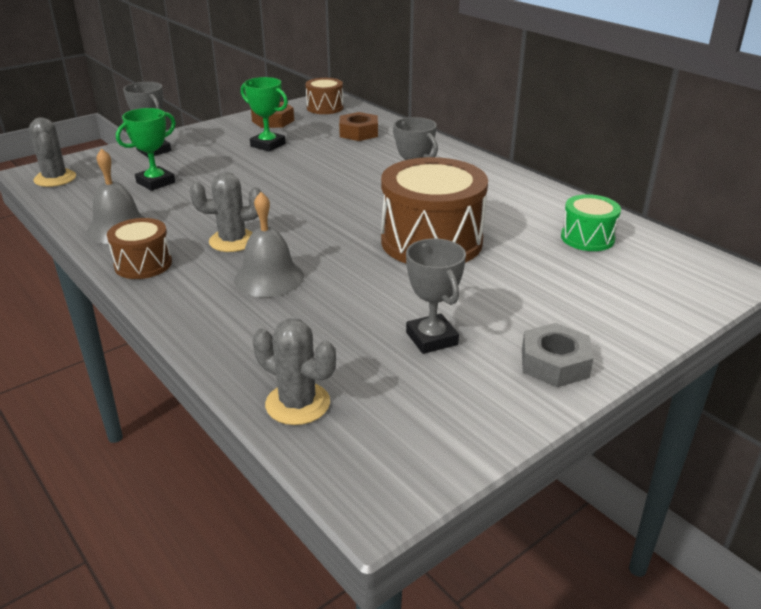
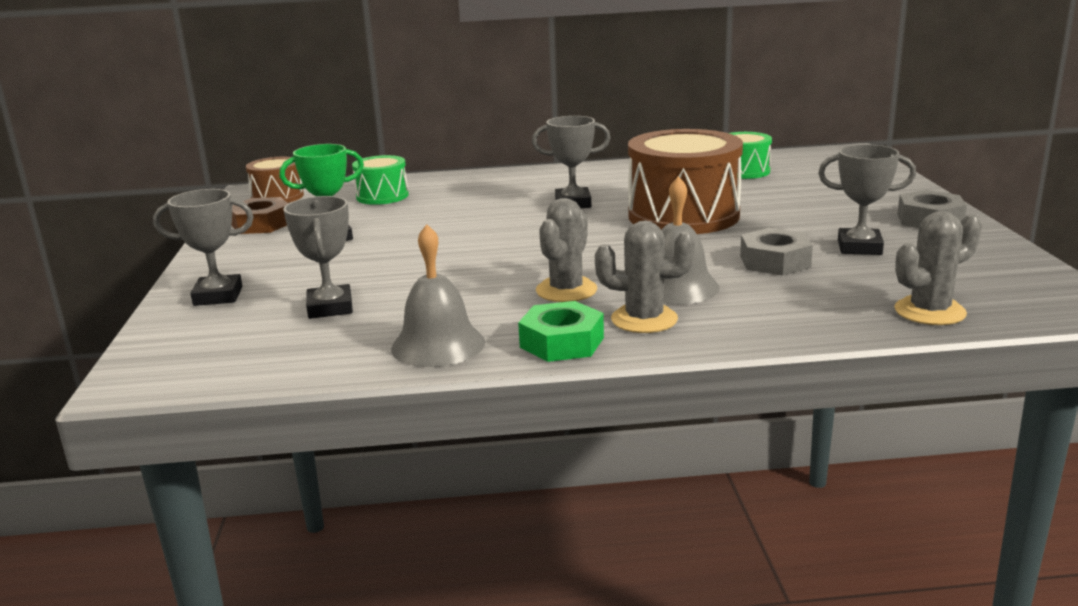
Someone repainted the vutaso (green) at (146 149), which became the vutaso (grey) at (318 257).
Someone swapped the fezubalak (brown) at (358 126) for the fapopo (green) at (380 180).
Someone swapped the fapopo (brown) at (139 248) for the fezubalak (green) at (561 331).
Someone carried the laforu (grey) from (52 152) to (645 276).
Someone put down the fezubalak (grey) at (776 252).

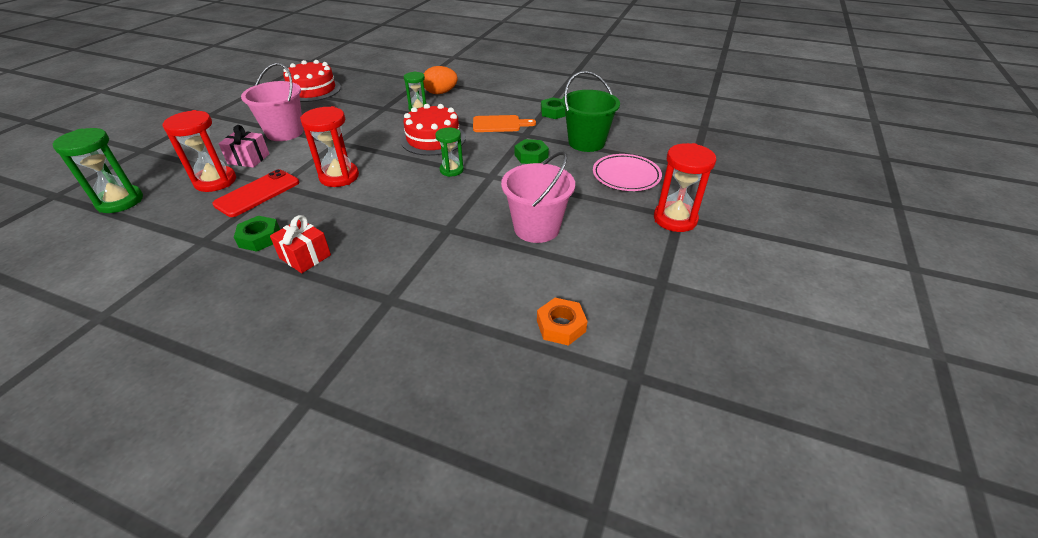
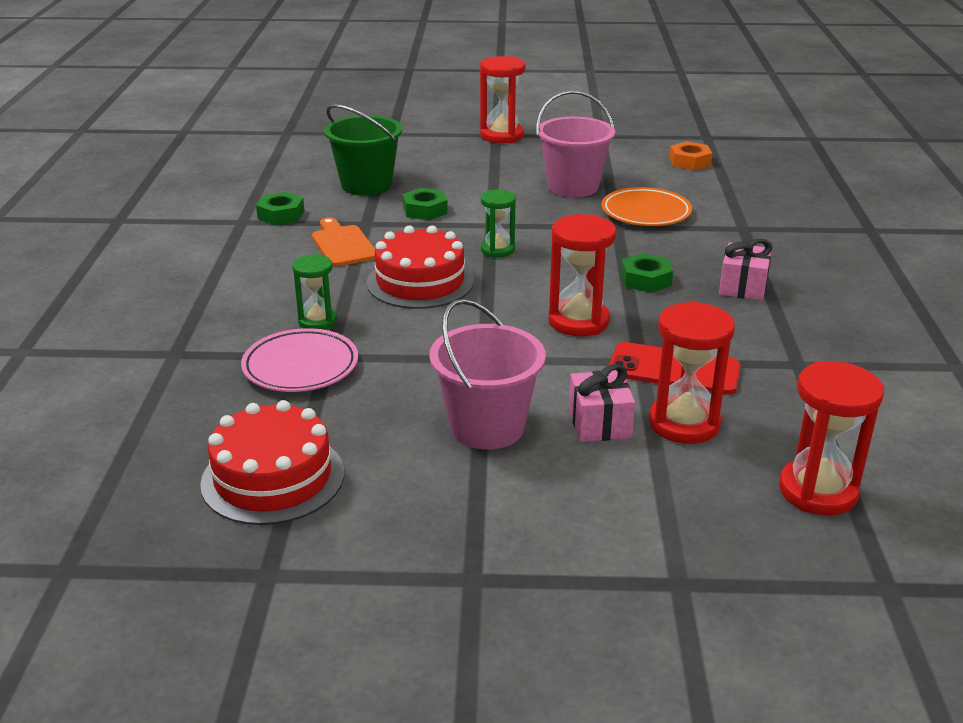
Someone carried the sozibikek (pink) from (627 172) to (299 360).
Someone put down the sozibikek (orange) at (646 206).
Someone carried the fezubalak (green) from (257 234) to (647 273).
Someone repainted the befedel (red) at (300 244), which became the befedel (pink) at (746 270).
Someone repainted the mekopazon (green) at (98 170), which became the mekopazon (red) at (831 438).
Someone took away the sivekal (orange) at (440 80).

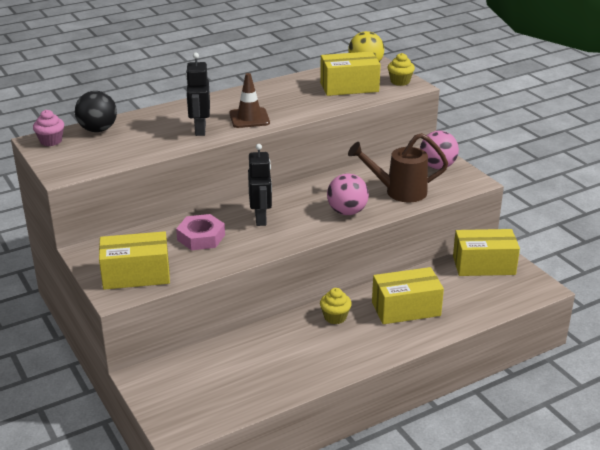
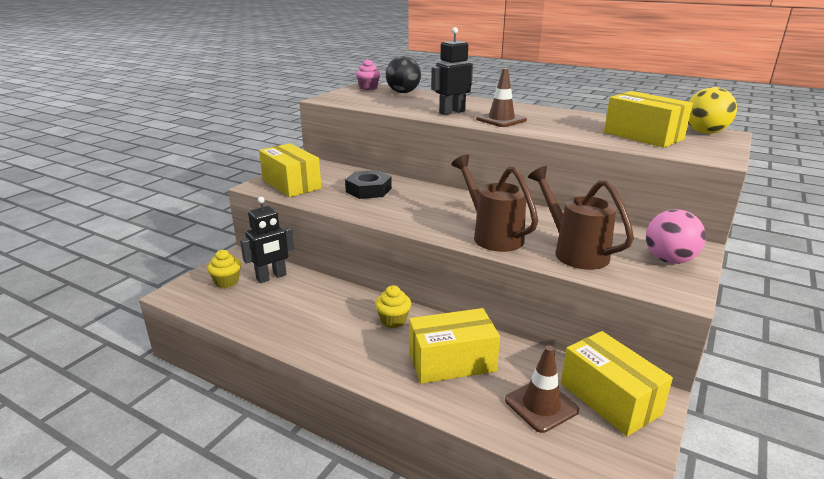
Someone carried the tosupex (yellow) from (401 69) to (224 269).
Someone carried the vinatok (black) from (260 185) to (267 240).
Someone repainted the fezubalak (pink) at (200 232), which became the fezubalak (black) at (368 184).
Someone rotated the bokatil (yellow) at (408 295) by 60 degrees counterclockwise.
Someone swapped the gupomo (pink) at (348 194) for the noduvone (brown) at (494 203).
Someone put down the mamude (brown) at (542 389).

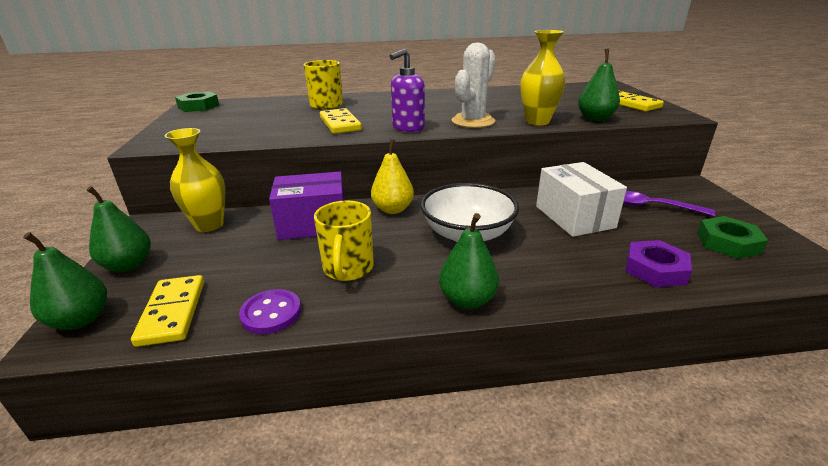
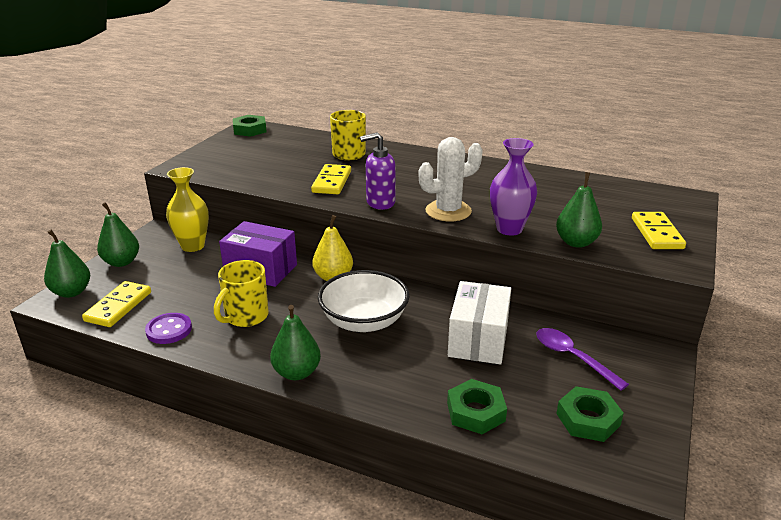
Someone repainted the fezubalak (purple) at (659 263), which became the fezubalak (green) at (477 406).
Someone repainted the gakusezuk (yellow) at (542 77), which became the gakusezuk (purple) at (513 187).

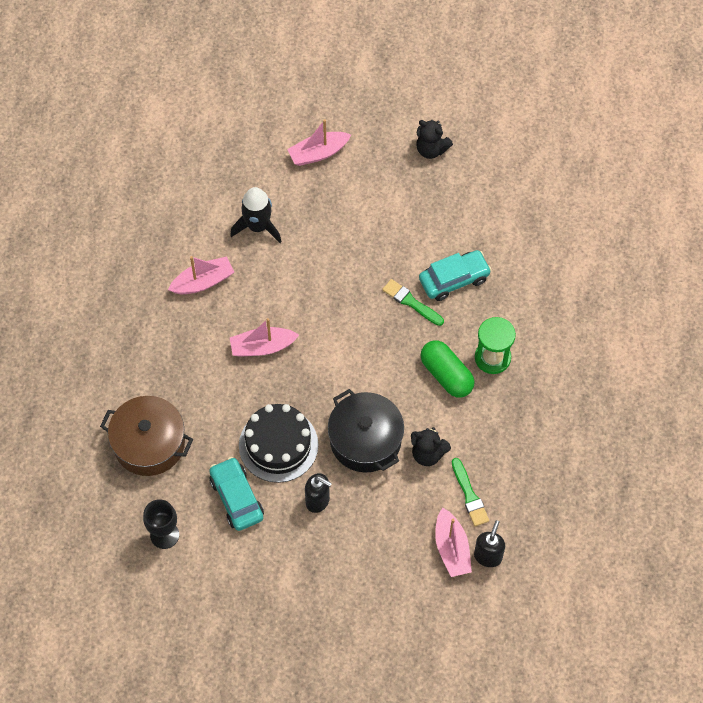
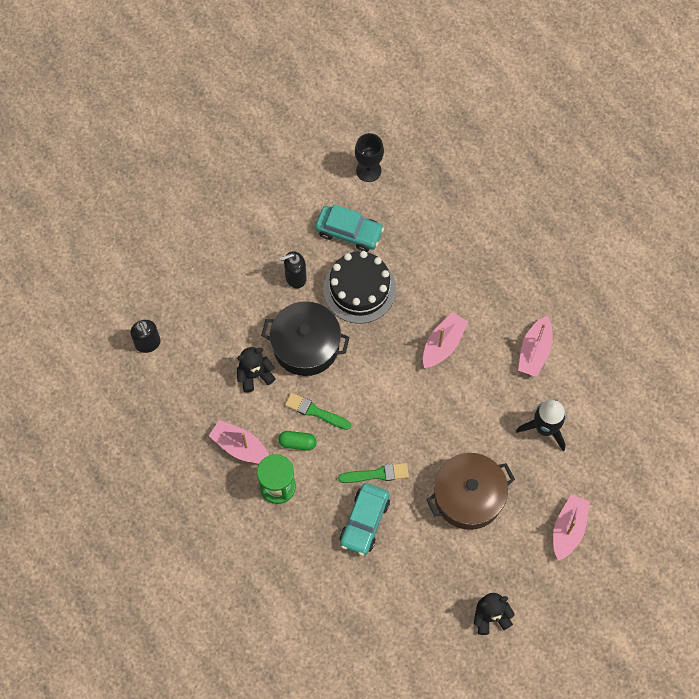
Someone carried the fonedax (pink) from (453 542) to (239 441).
Someone scaled the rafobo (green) at (447 369) by 0.58.
Someone carried the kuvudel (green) from (470 492) to (318 411).
Someone carried the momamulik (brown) from (146 436) to (471 491).

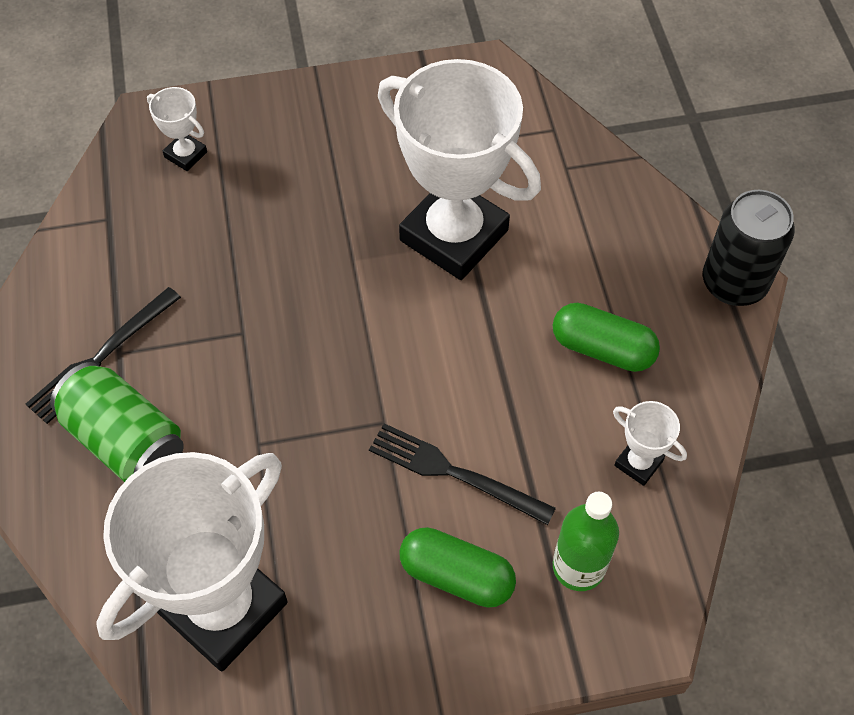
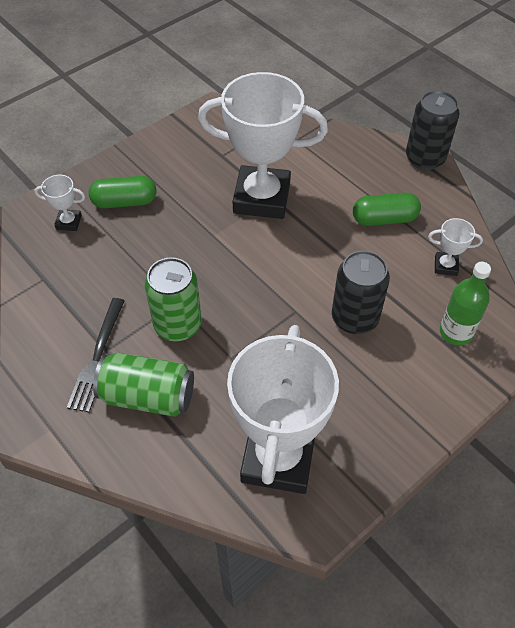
Someone carried the rafobo (green) from (457 567) to (123 192).
Someone put down the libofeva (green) at (173 299).
Someone swapped the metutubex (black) at (462 474) for the libofeva (black) at (361 292).

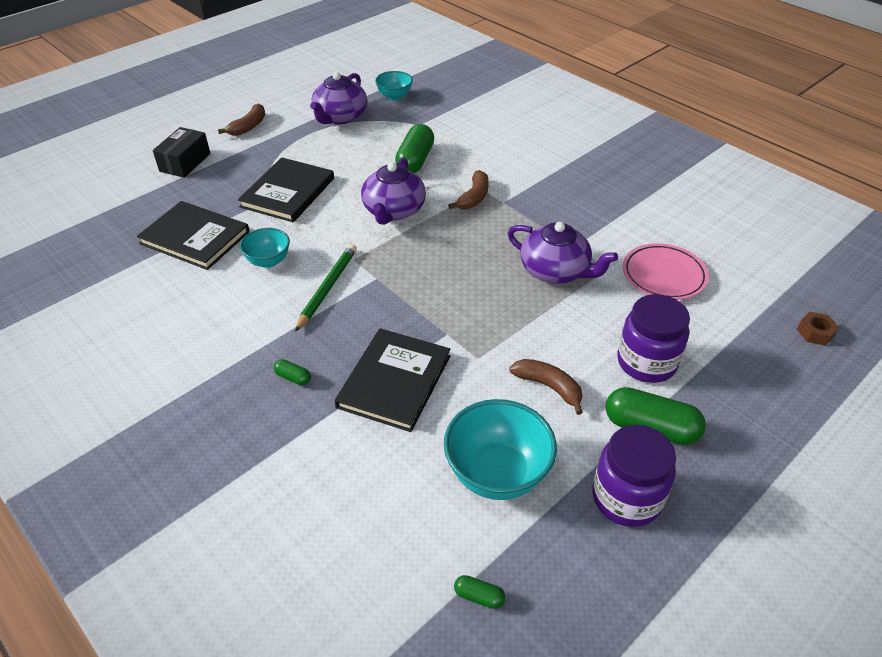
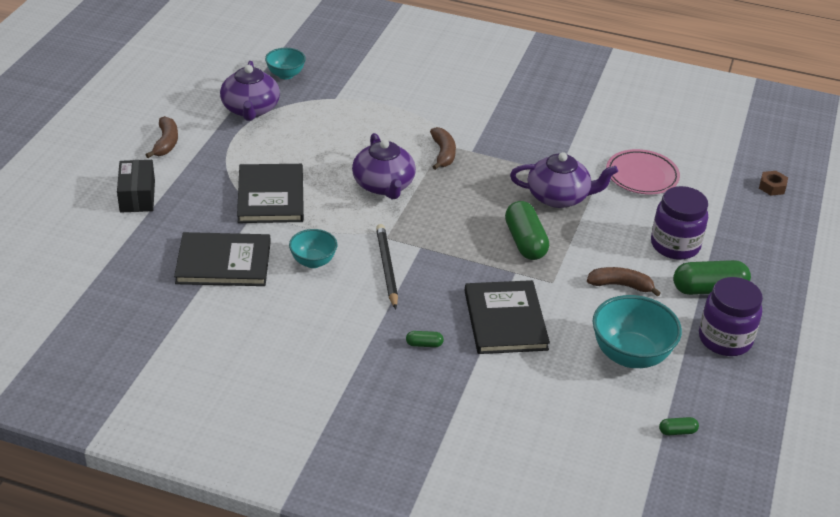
Someone repainted the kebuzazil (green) at (326 288), which became the kebuzazil (black) at (387 266).
Someone carried the rafobo (green) from (414 148) to (527 230).

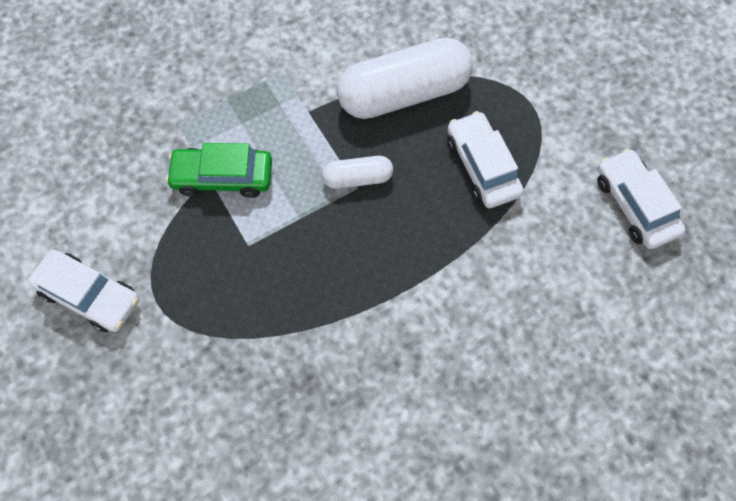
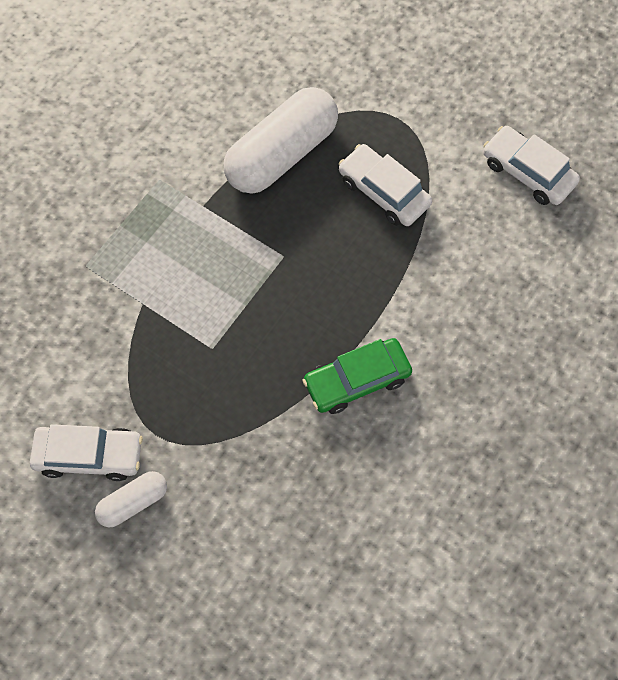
Someone carried the rafobo (white) from (357 172) to (131 499).
Someone carried the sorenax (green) from (219 170) to (357 376).

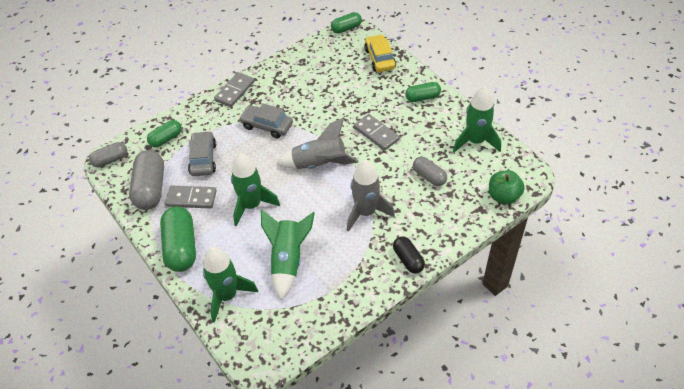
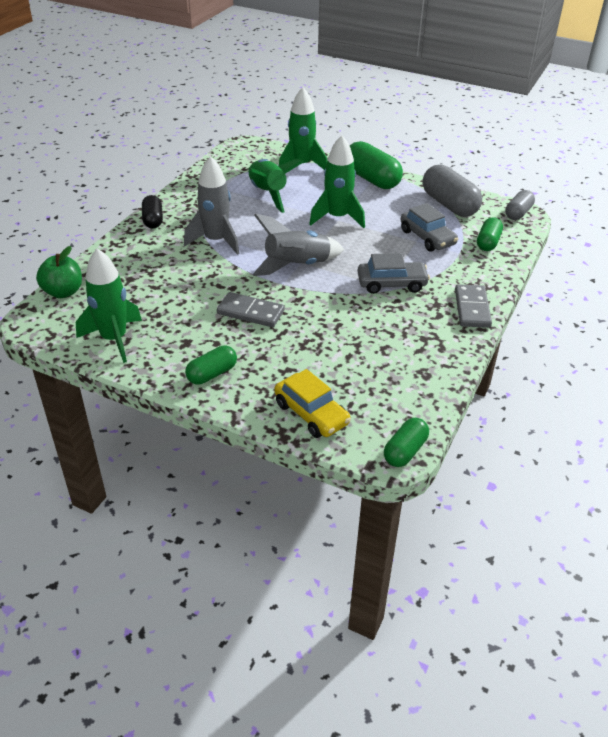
Someone rotated the rafobo (black) at (409 255) by 45 degrees clockwise.
Someone took away the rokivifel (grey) at (191 197).
Someone took away the rafobo (grey) at (430 171).

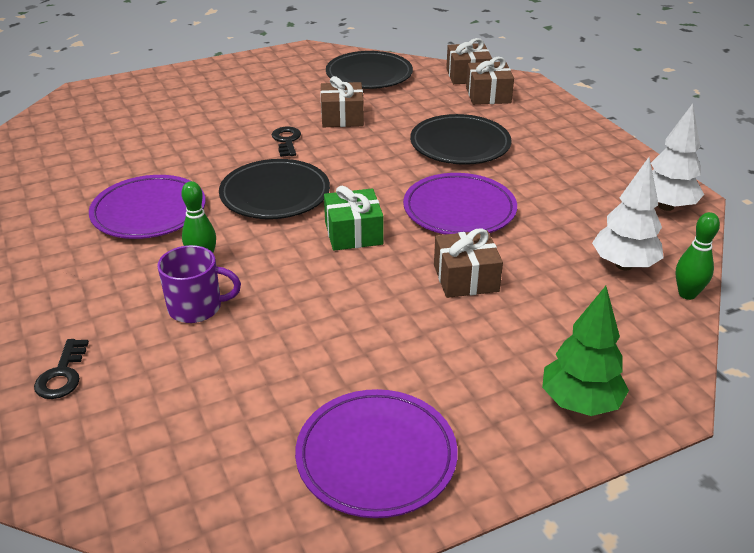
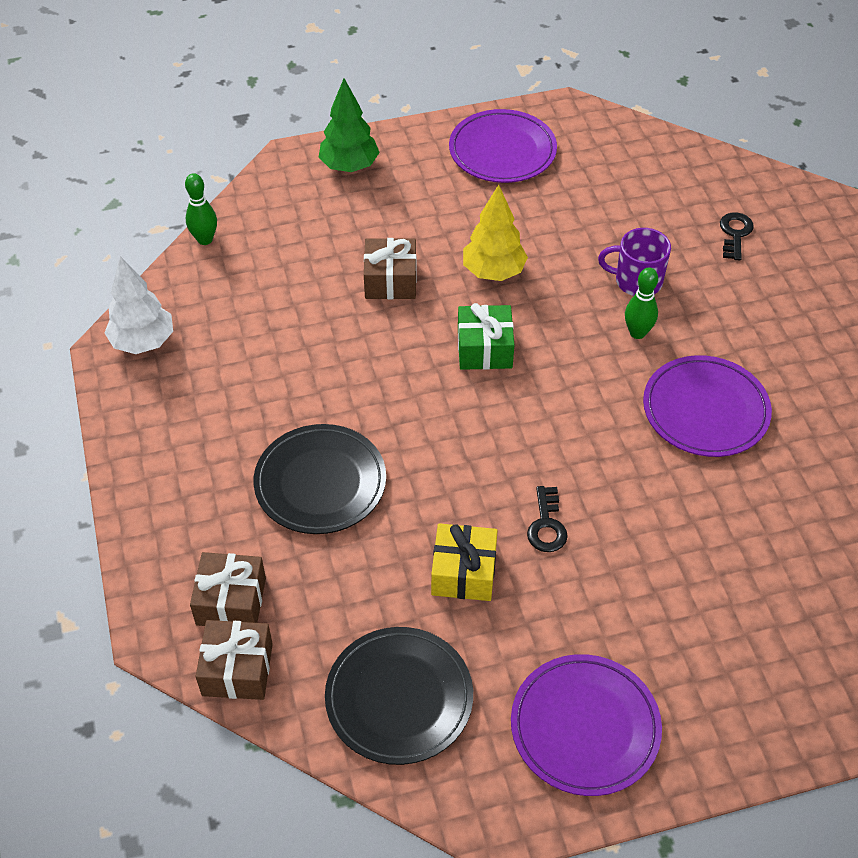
Someone repainted the befedel (brown) at (342 101), which became the befedel (yellow) at (464 562).
Someone put down the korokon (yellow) at (495 233).
Someone carried the sozibikek (purple) from (460 204) to (586 725).
Someone took away the sozibikek (black) at (274 189).
Someone took away the korokon (white) at (628 214).

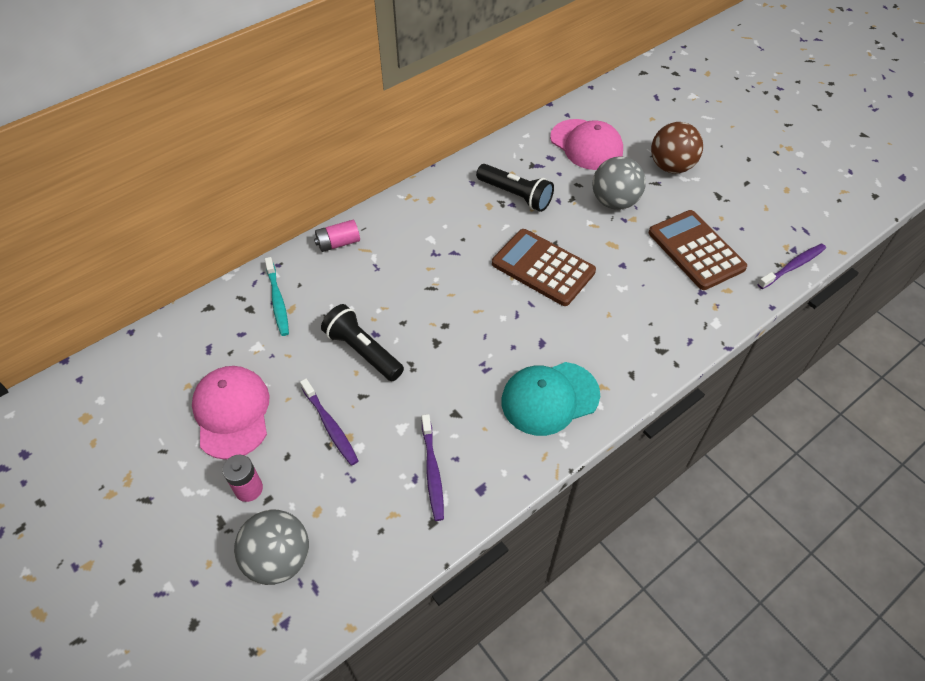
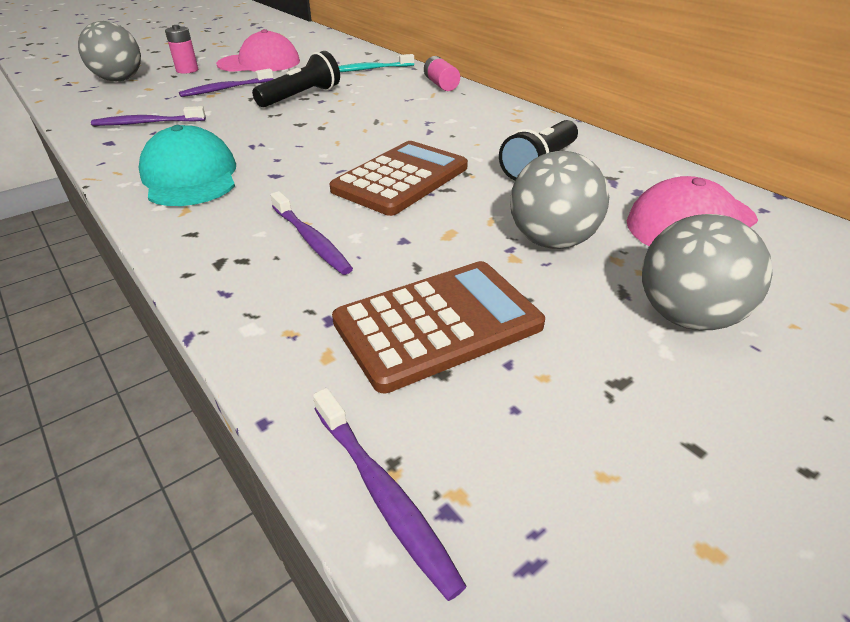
Someone put down the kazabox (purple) at (311 233).
Someone repainted the gupomo (brown) at (677 147), which became the gupomo (grey) at (707 272).

